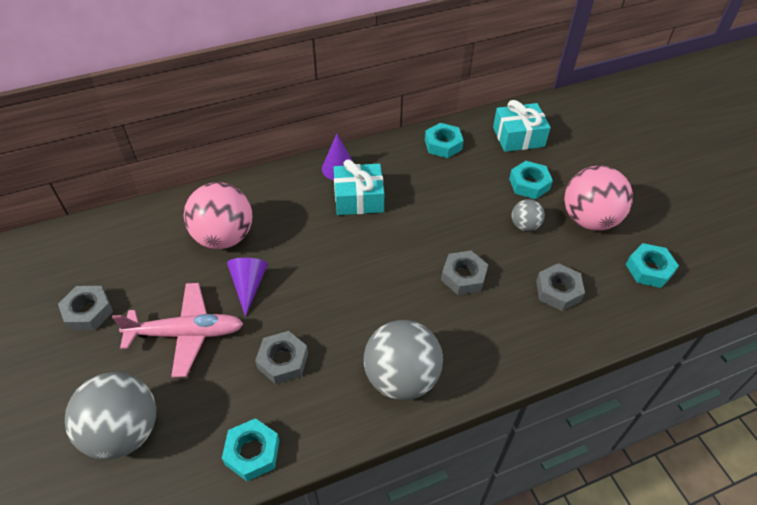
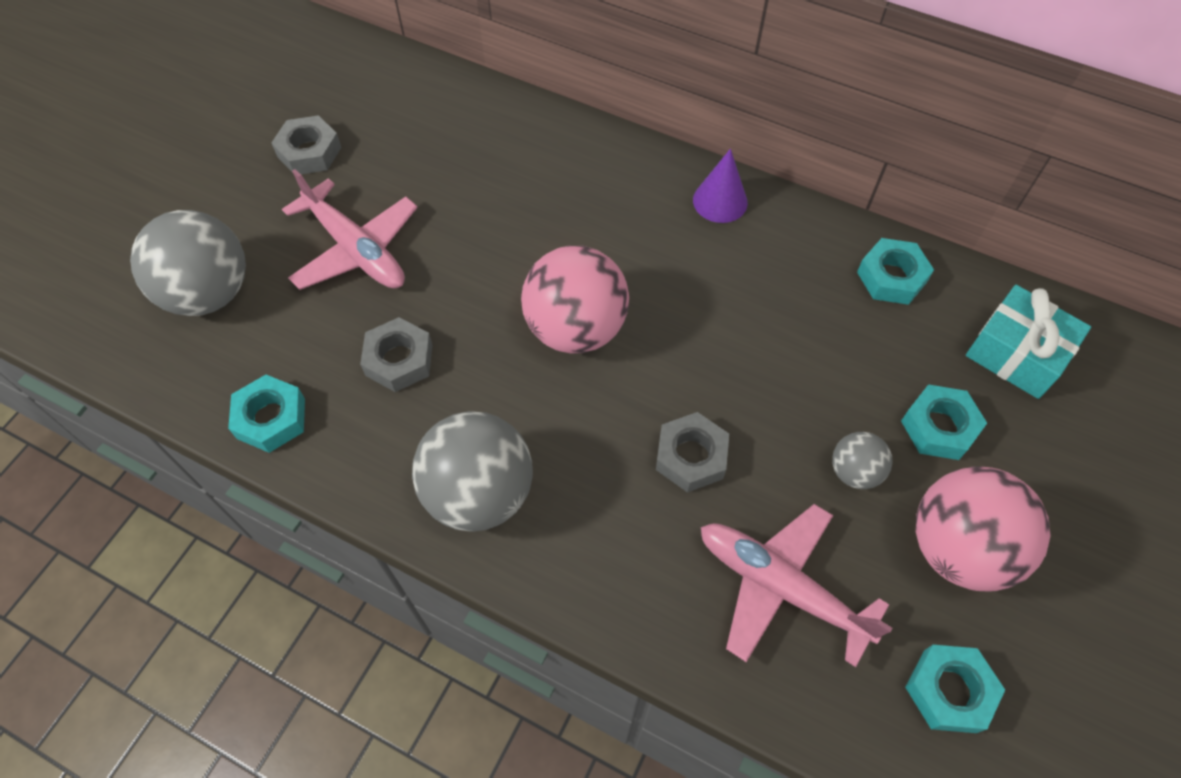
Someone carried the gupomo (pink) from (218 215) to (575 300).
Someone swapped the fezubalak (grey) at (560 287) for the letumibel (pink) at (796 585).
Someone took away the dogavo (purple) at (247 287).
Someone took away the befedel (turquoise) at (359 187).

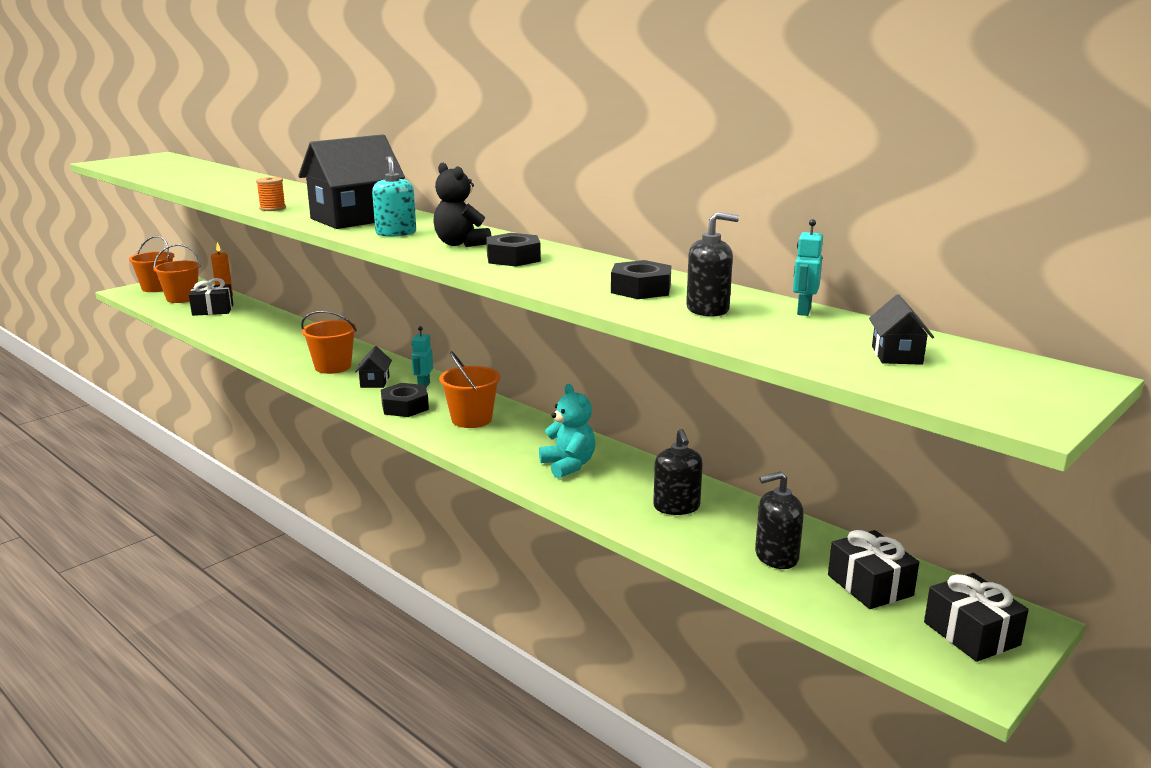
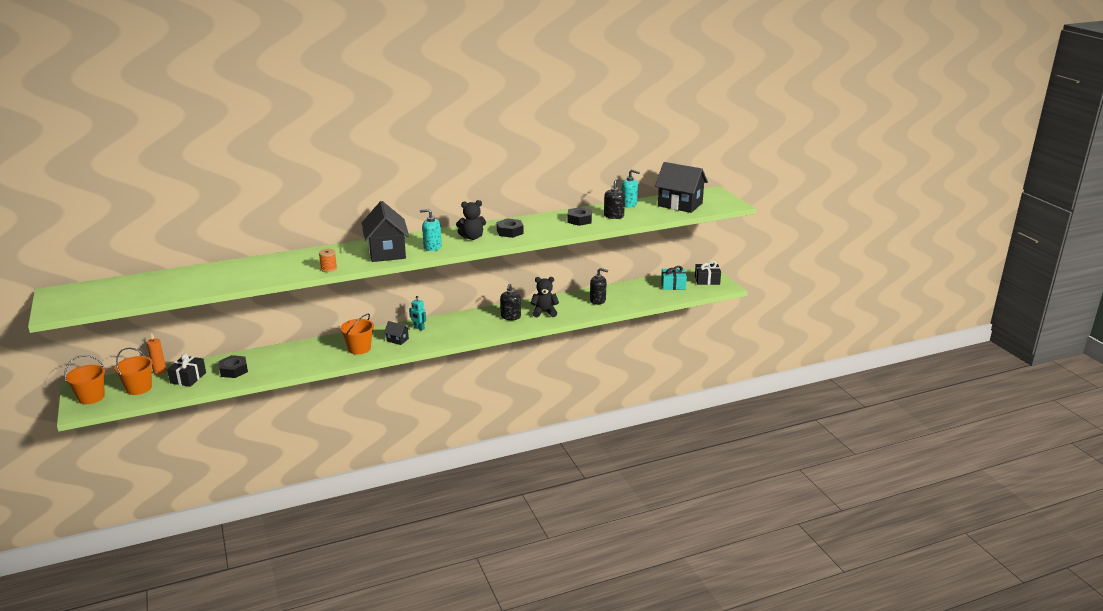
Someone carried the fezubalak (black) from (405 400) to (233 366).
Someone carried the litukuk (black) from (779 520) to (510 302).
Someone repainted the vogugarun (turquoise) at (567 431), which became the vogugarun (black) at (545 297).
Someone swapped the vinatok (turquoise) at (808 267) for the litukuk (turquoise) at (630 189).
Someone scaled the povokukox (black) at (901 330) by 2.26.
Someone repainted the befedel (black) at (873 569), which became the befedel (turquoise) at (674 278).
Someone took away the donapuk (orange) at (470 389).

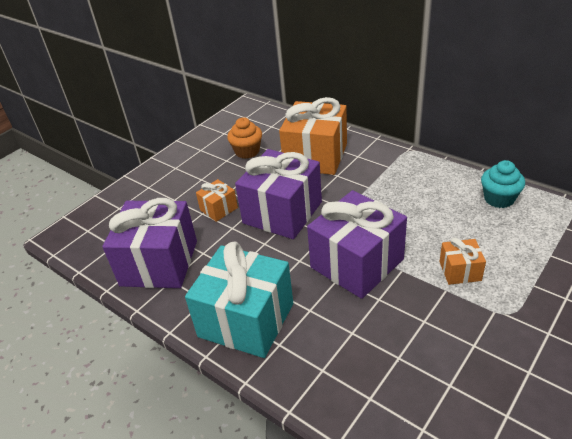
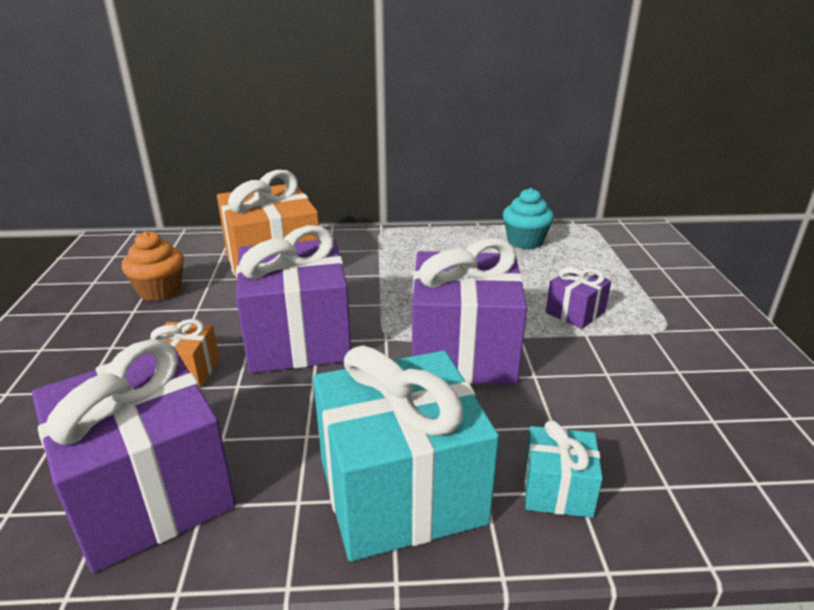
Someone put down the befedel (turquoise) at (563 469).
Someone repainted the befedel (orange) at (462 261), which became the befedel (purple) at (578 298).

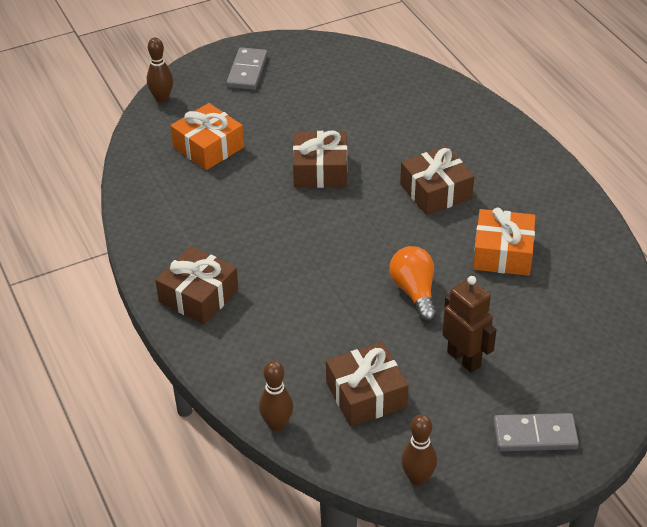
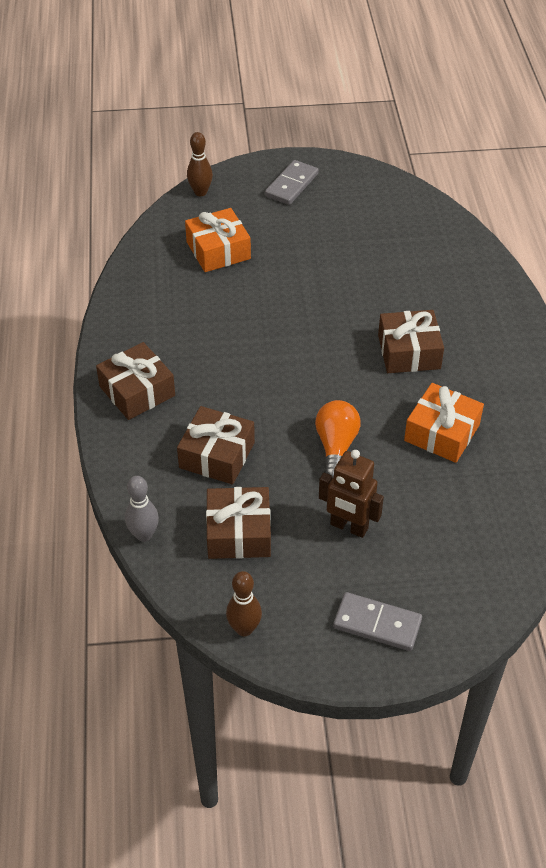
Someone repainted the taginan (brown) at (276 395), which became the taginan (grey) at (142 509).
Someone carried the befedel (brown) from (320 159) to (216 445).
Someone rotated the vinatok (brown) at (469 324) by 135 degrees clockwise.

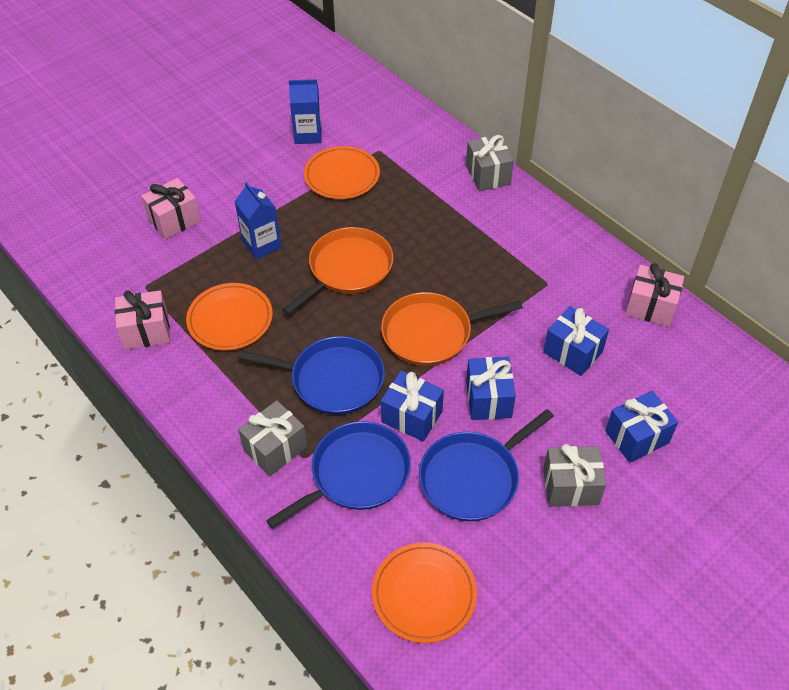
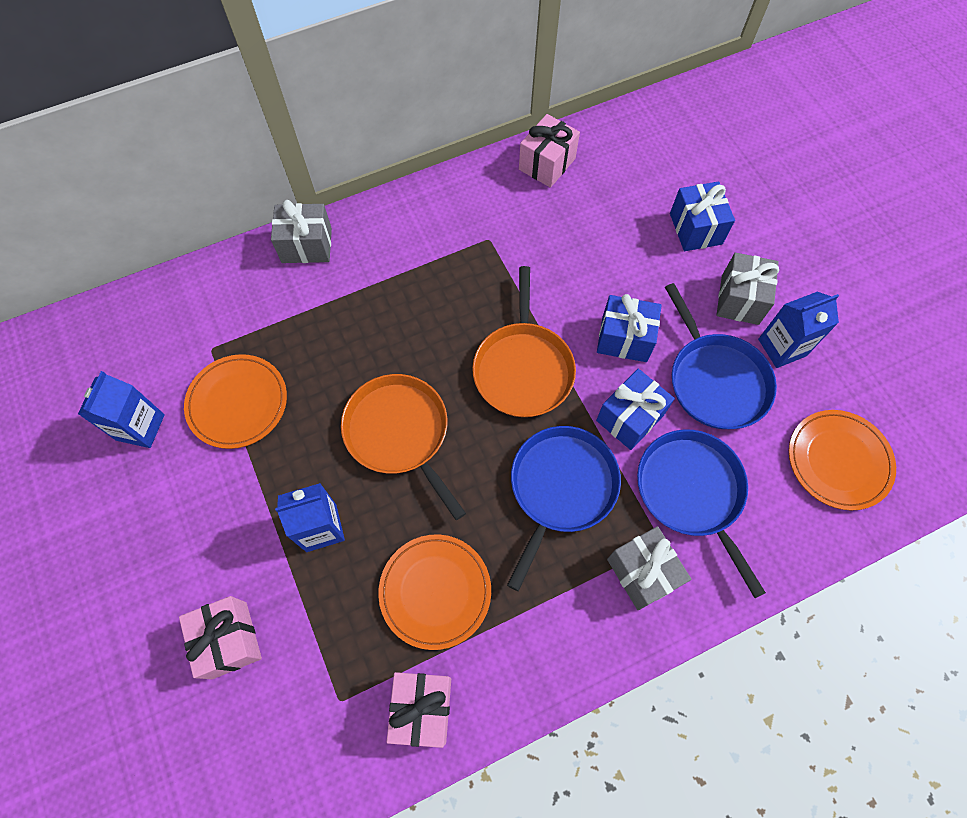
Someone put down the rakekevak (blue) at (798 330).
Someone took away the befedel (blue) at (576 341).

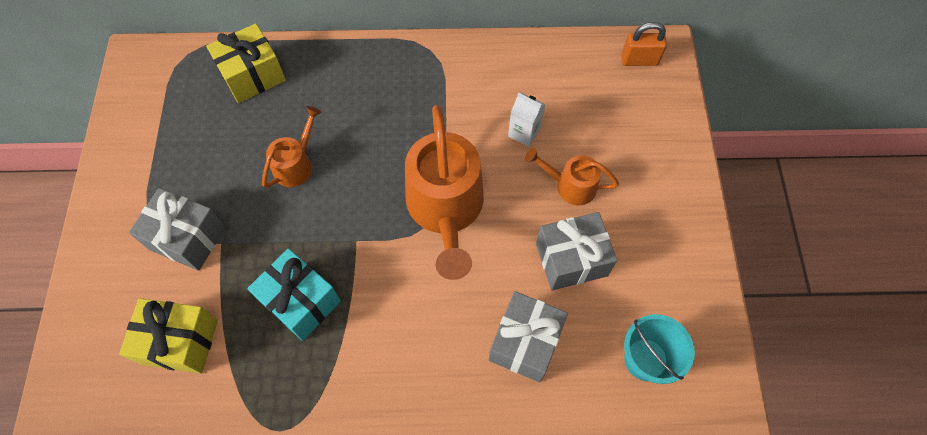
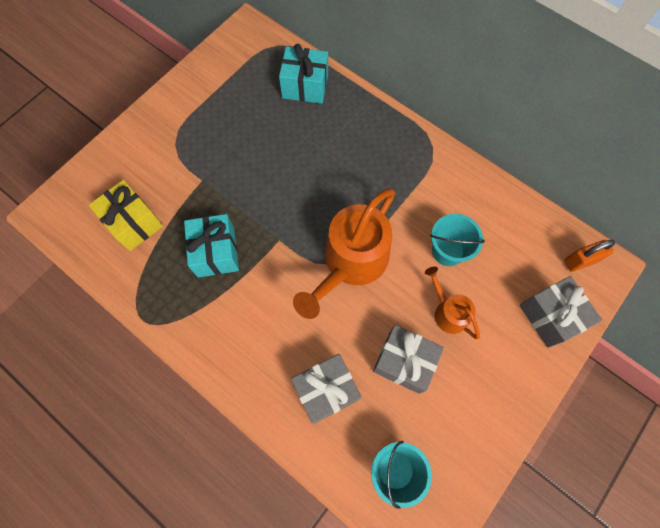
Someone repainted the befedel (yellow) at (246 63), which became the befedel (turquoise) at (303 74).
Someone swapped the rakekevak (white) at (526 120) for the donapuk (turquoise) at (457 240).
Someone carried the befedel (grey) from (177 229) to (560 312).
Someone rotated the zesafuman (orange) at (644 44) by 60 degrees counterclockwise.
Someone took away the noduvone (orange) at (291 147).

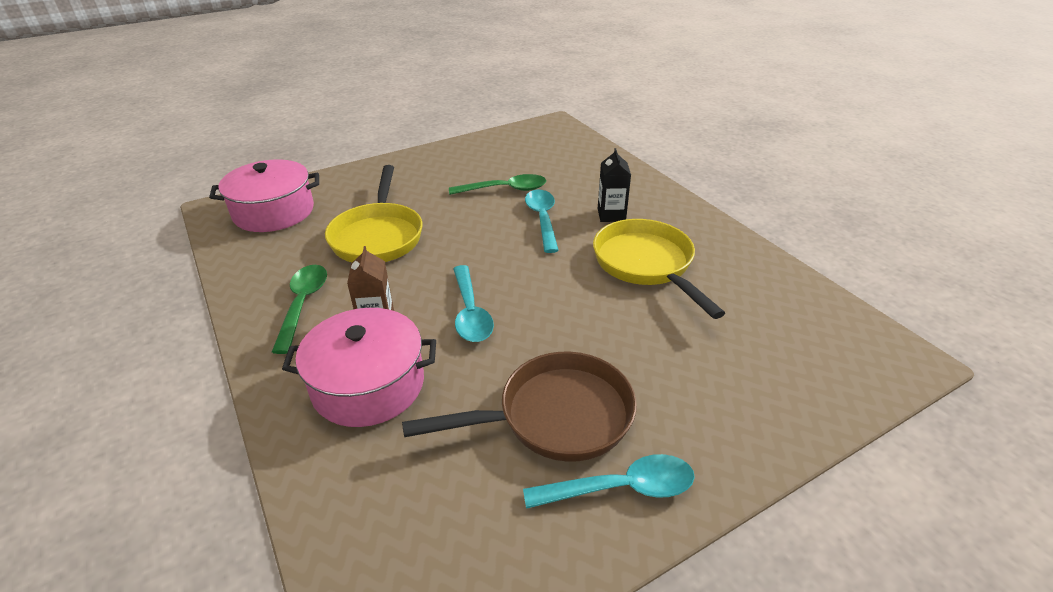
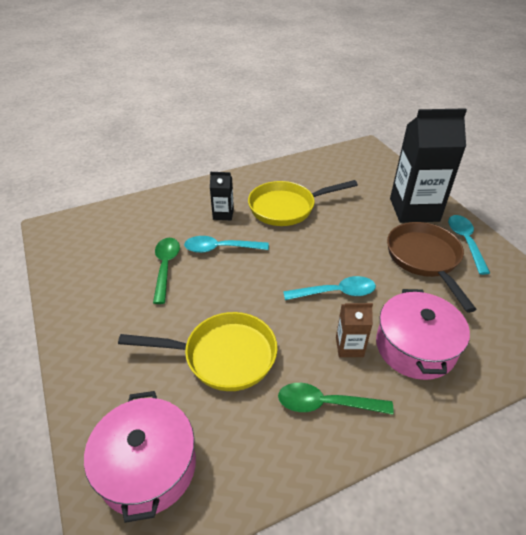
Someone put down the rakekevak (black) at (428 165).

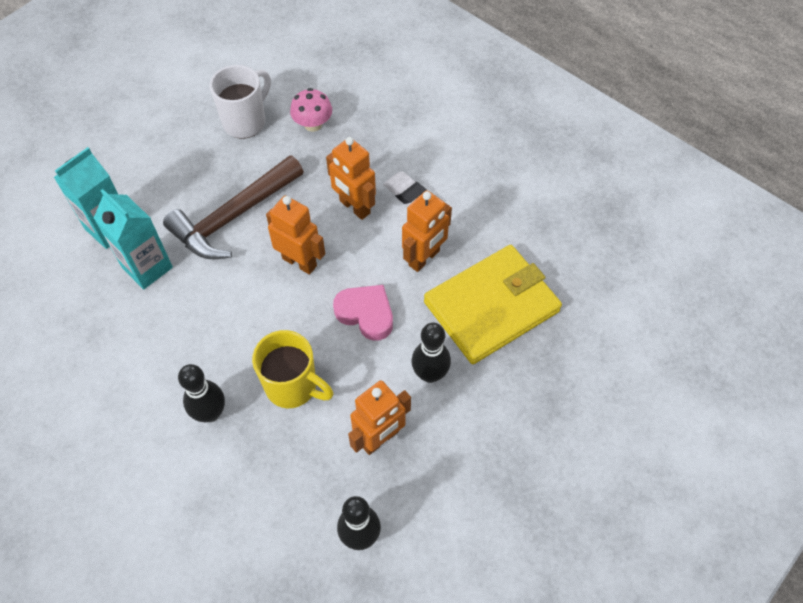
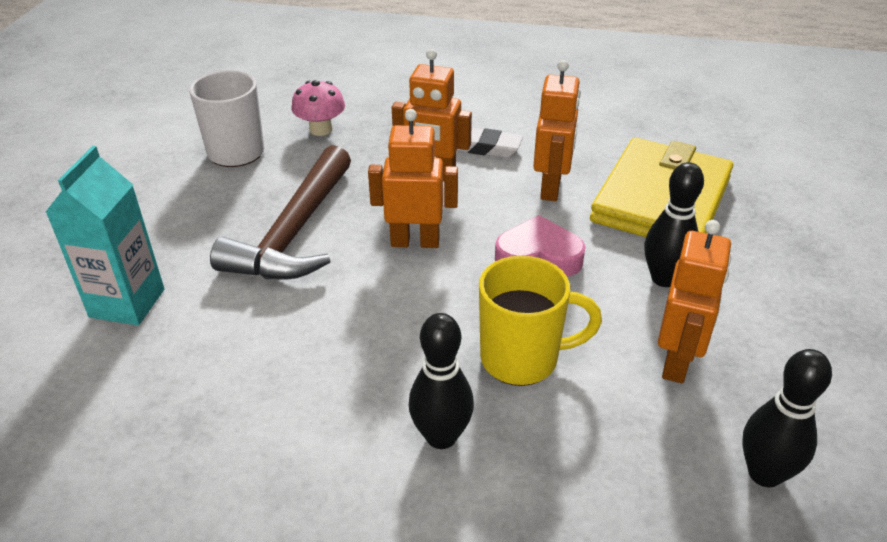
Someone took away the rakekevak (turquoise) at (133 239).

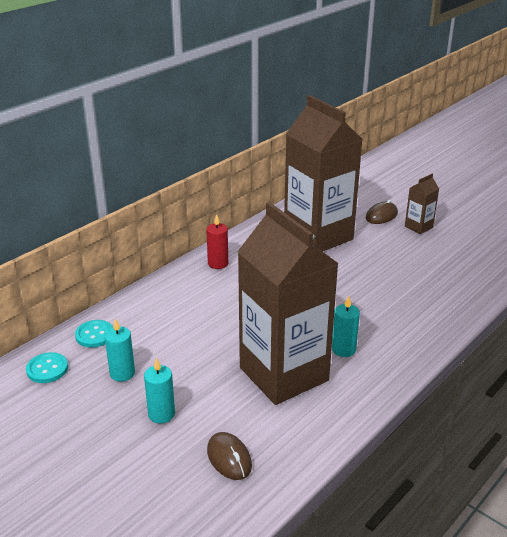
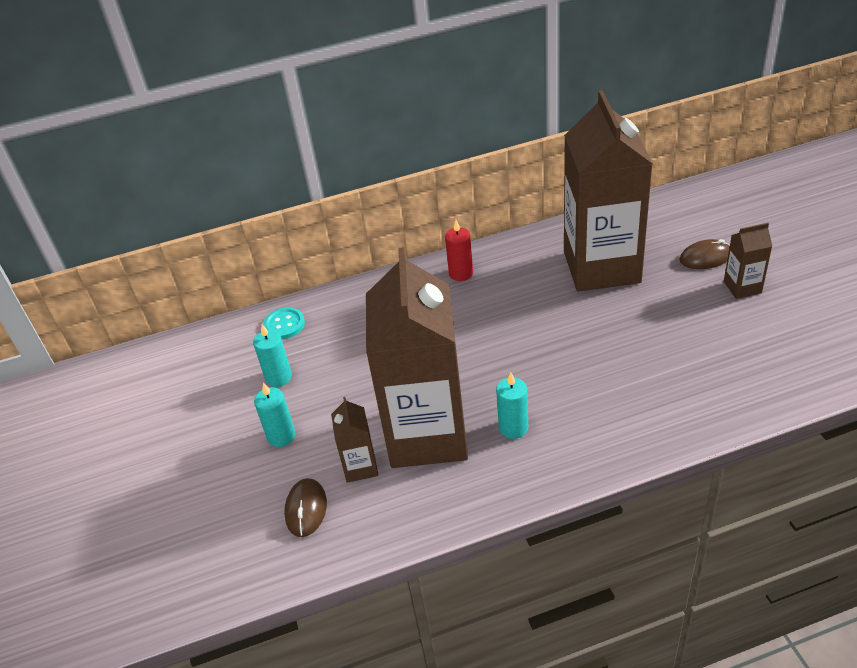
Someone put down the rakekevak (brown) at (354 440).
Someone took away the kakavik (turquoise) at (47 367).

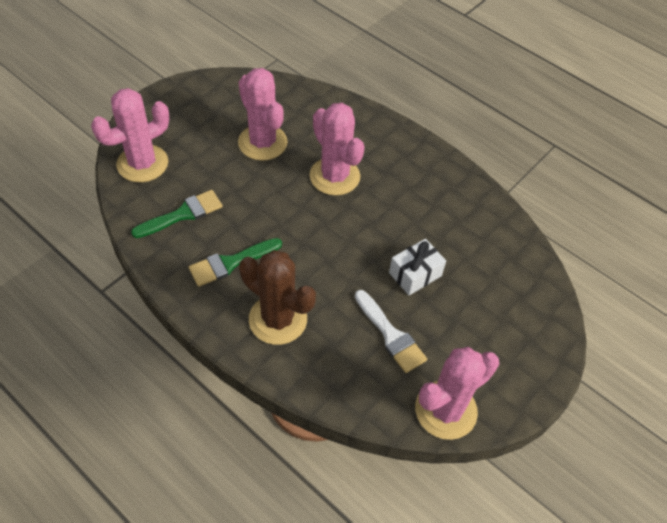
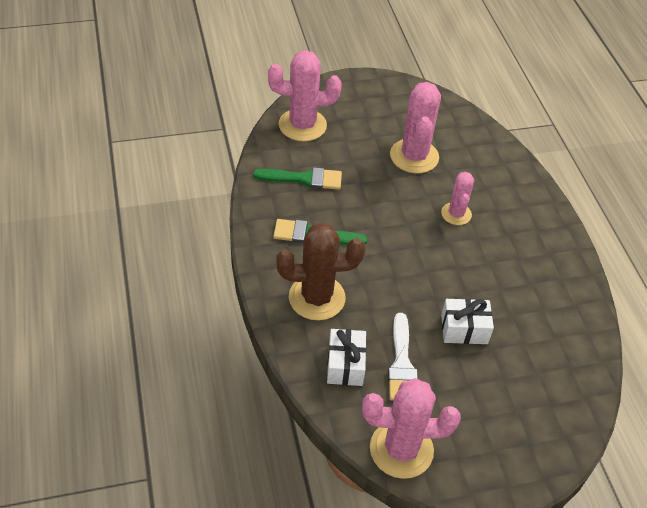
Someone rotated the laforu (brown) at (277 297) by 75 degrees counterclockwise.
Someone put down the befedel (white) at (346 357).
Someone scaled the laforu (pink) at (337 149) by 0.59.

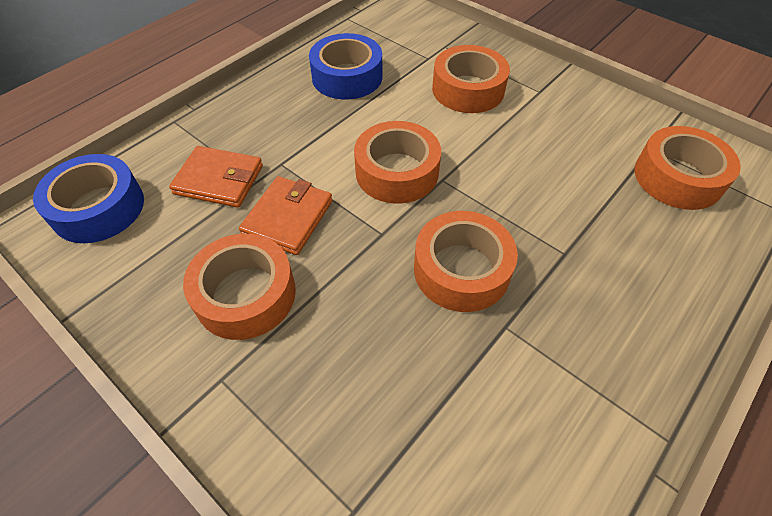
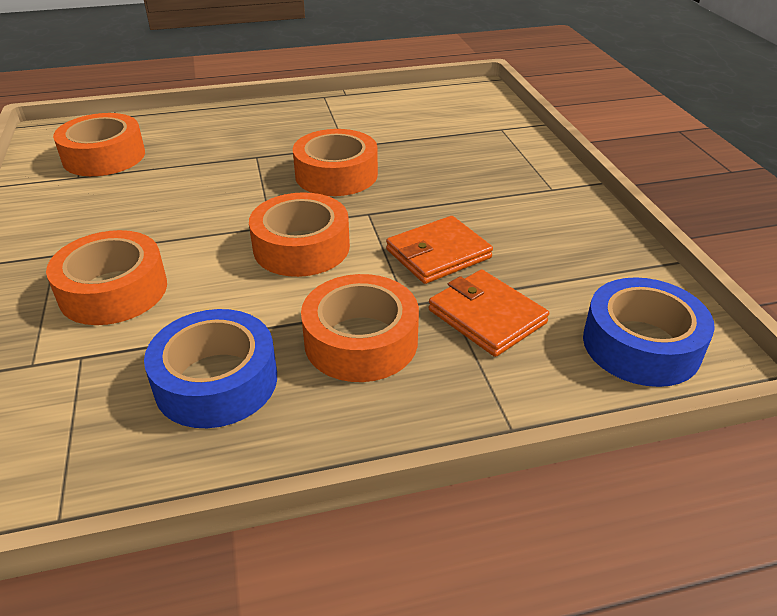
Someone carried the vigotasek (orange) from (239 287) to (360 328).

